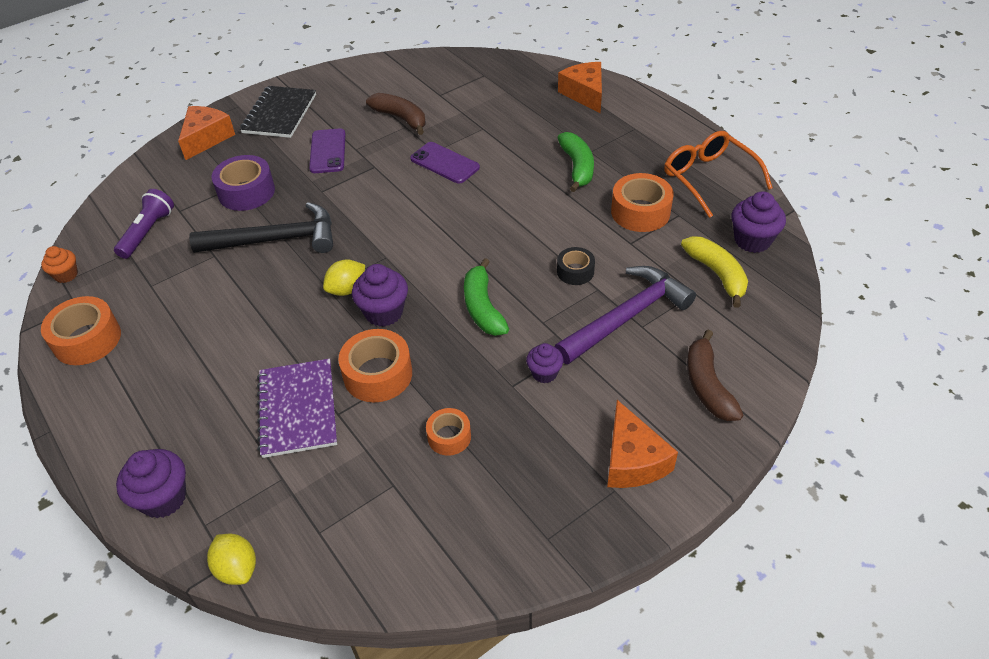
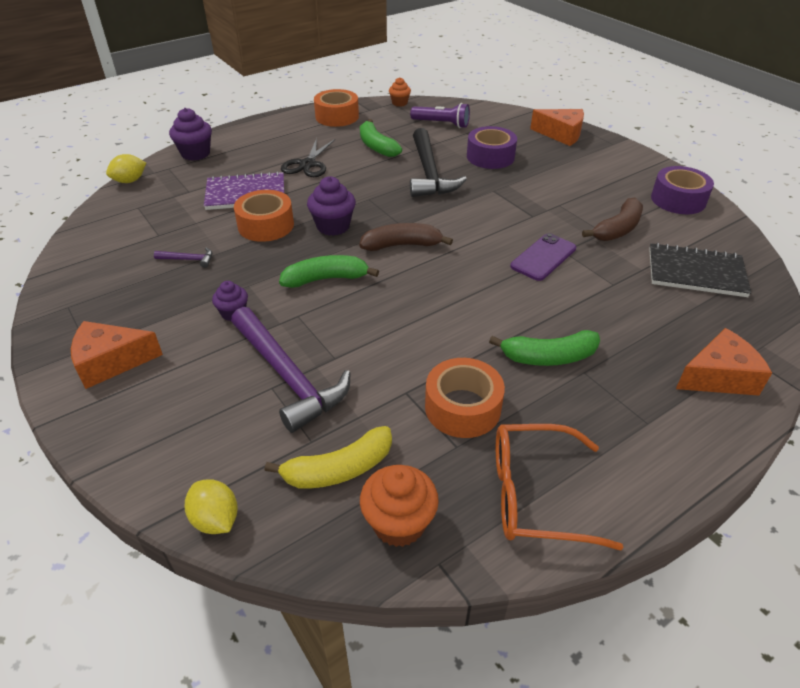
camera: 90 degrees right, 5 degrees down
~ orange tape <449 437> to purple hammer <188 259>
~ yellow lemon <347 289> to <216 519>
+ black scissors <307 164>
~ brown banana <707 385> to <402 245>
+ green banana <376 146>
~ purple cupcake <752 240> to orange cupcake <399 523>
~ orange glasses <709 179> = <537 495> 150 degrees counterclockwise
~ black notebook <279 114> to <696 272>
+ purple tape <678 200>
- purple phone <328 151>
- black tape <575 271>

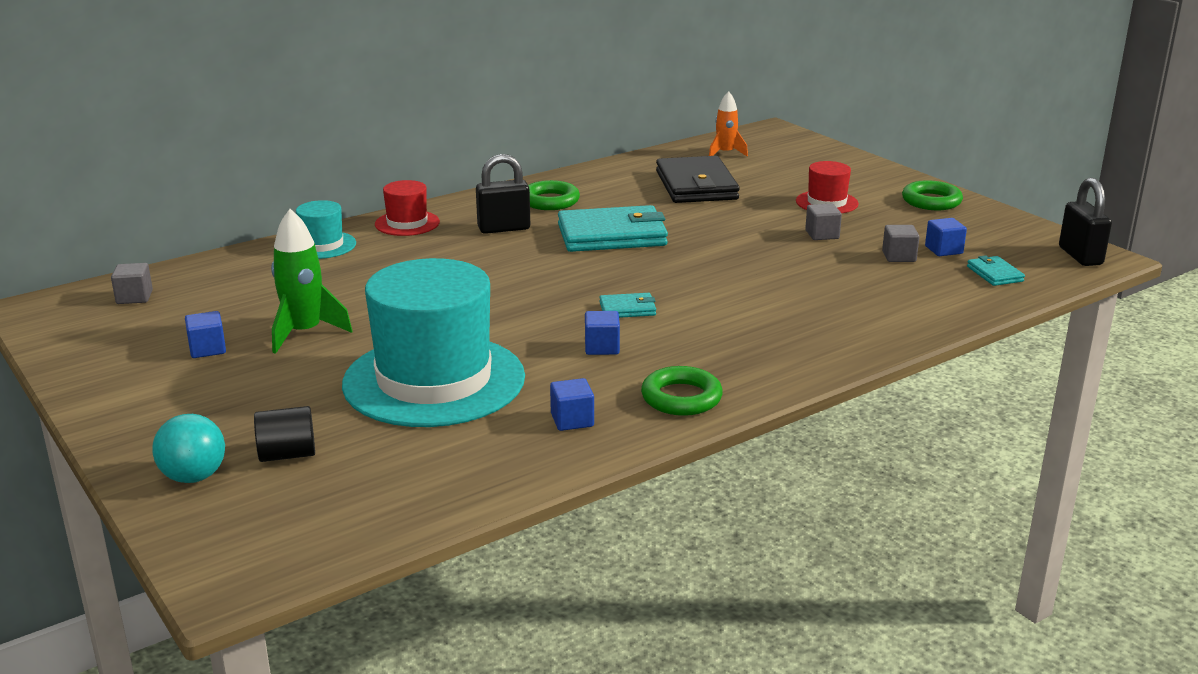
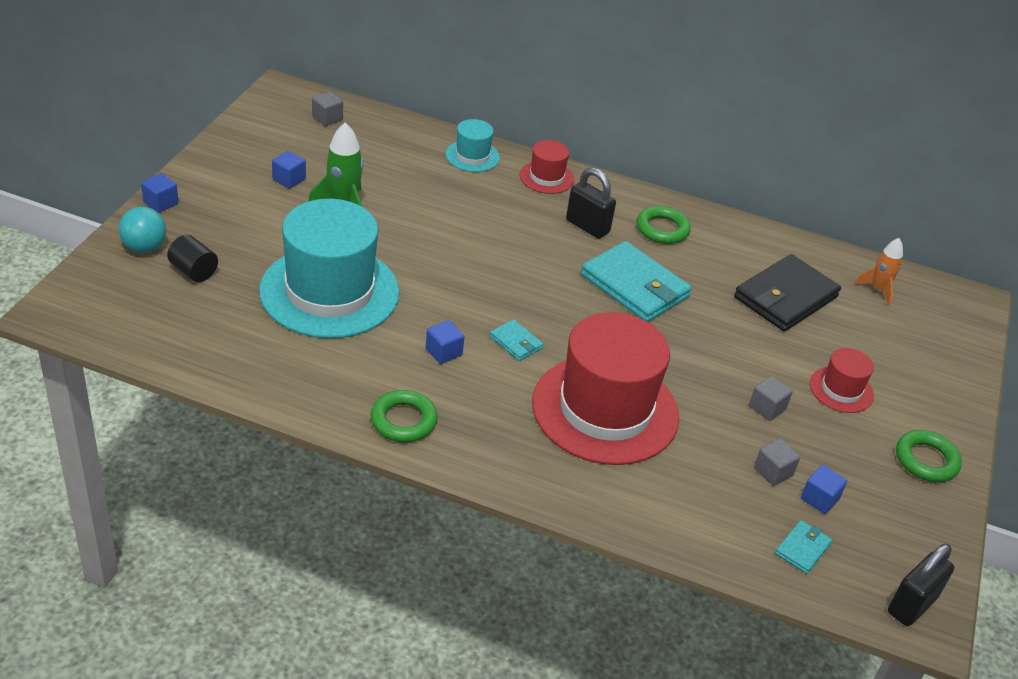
camera: 50 degrees right, 15 degrees up
~ blue cube <572 420> to <160 203>
+ red hat <605 409>

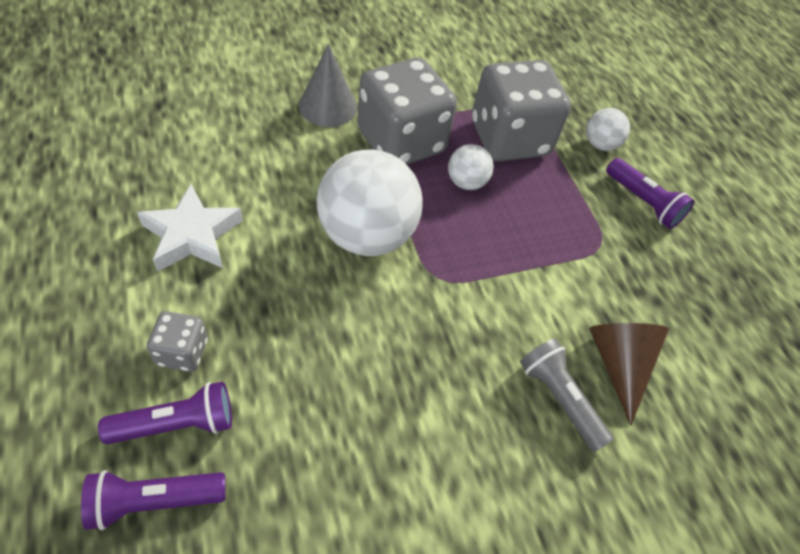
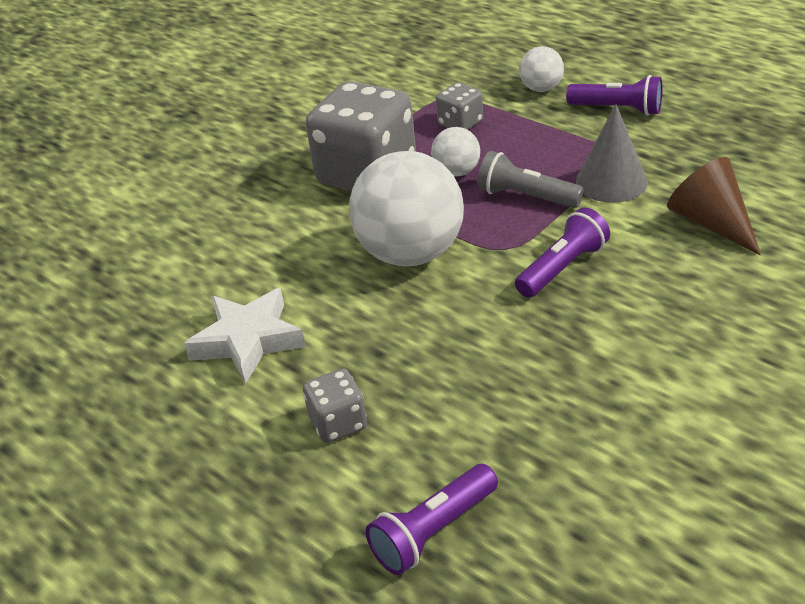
camera: 20 degrees left, 15 degrees down
~ grey dice <509 139> = <460 123> x0.46
~ grey flashlight <559 399> to <526 197>
~ purple flashlight <177 423> to <562 268>
~ grey cone <328 106> to <611 182>

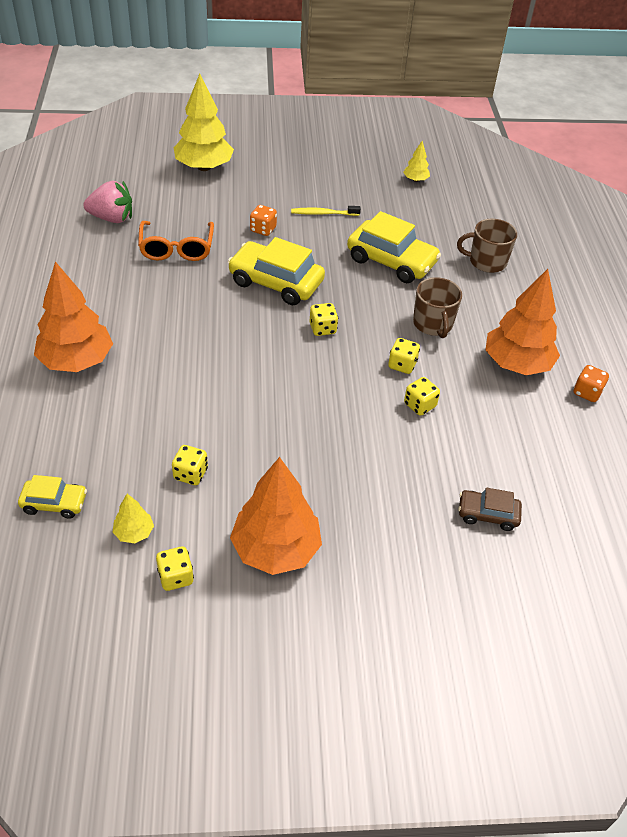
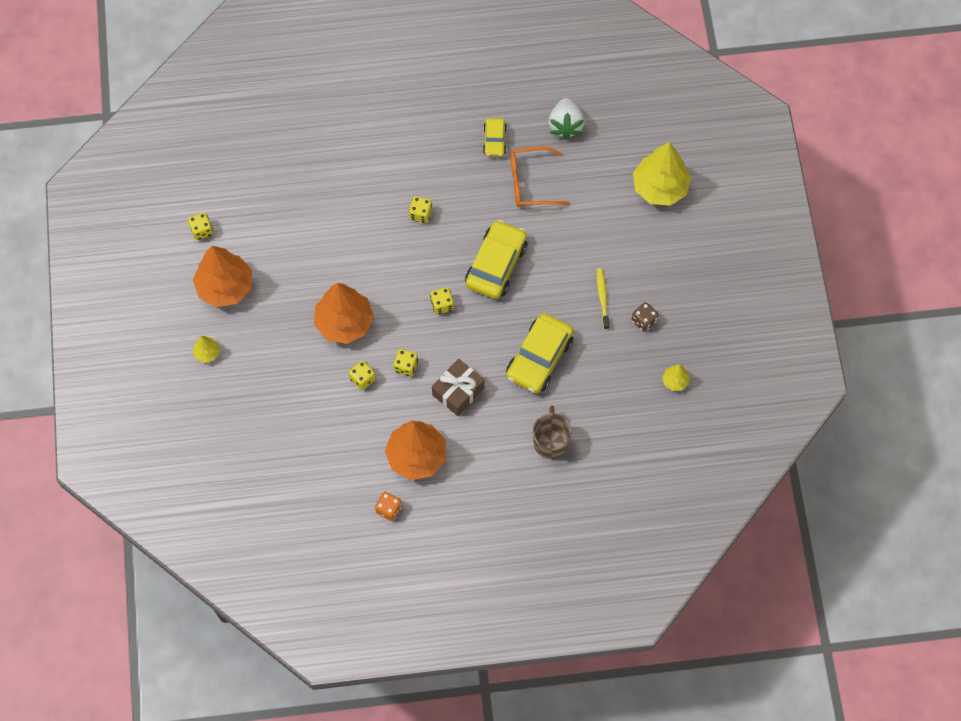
camera: 90 degrees right, 20 degrees up
~ yellow tree <134 533> to <207 353>
~ orange tree <76 361> to <344 322>
~ yellow dice <190 474> to <420 214>
~ brown mug <433 324> to brown gift <458 391>
~ yellow car <54 503> to <494 141>
~ pink strawberry <112 218> to white strawberry <565 125>
+ brown dice <644 321>
- orange dice <263 229>
- brown car <487 514>

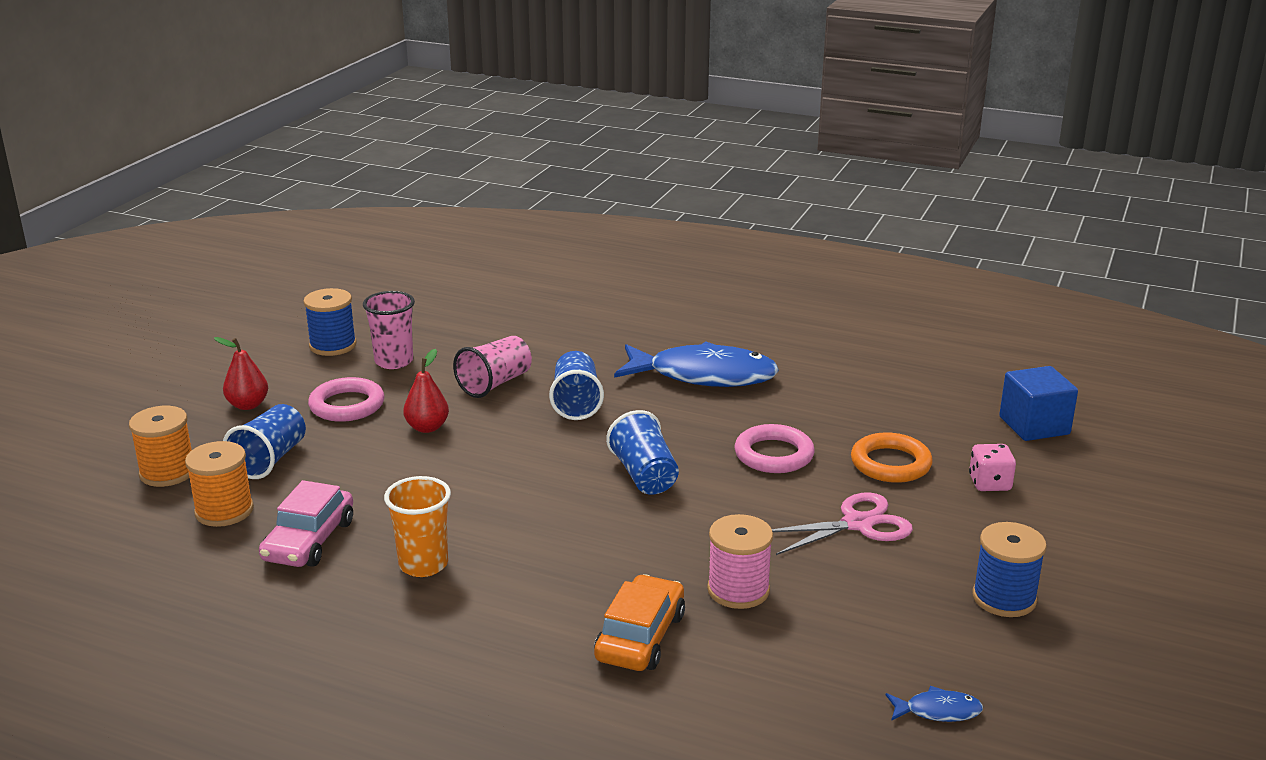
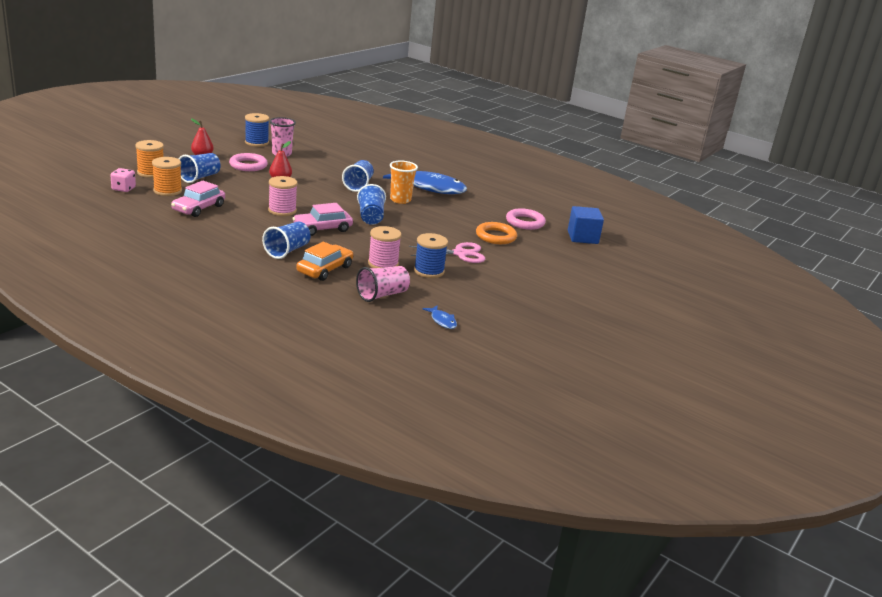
camera: 10 degrees right, 0 degrees up
~ pink dice <989 483> to <123 189>
+ blue cup <287 251>
+ pink spool <282 210>
+ pink car <322 228>
~ pink cup <495 383> to <382 295>
~ orange cup <423 564> to <400 200>
~ blue spool <1004 598> to <429 271>
~ blue fish <938 711> = <442 321> 45 degrees clockwise
~ pink ring <774 455> to <525 222>

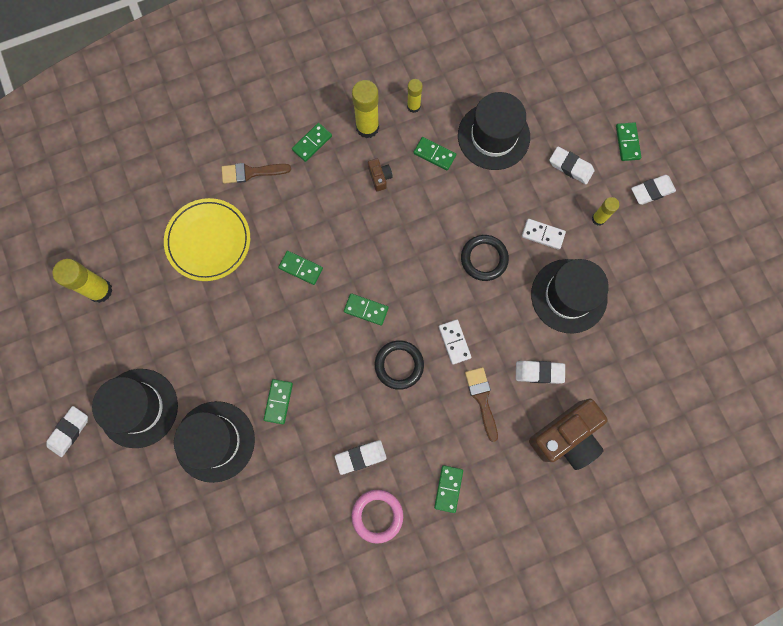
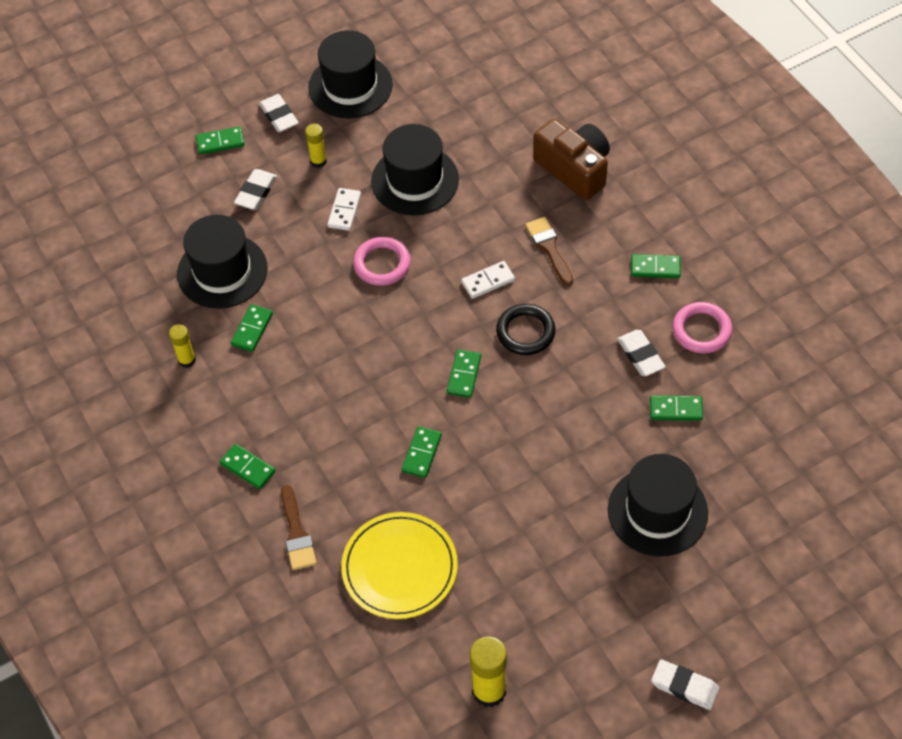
camera: 95 degrees left, 20 degrees down
~ black hat <138 408> to <350 86>
~ black ring <484 259> to pink ring <382 264>
~ brown brush <482 399> = <549 248> 90 degrees clockwise
~ green domino <278 401> to <676 409>
- yellow glue stick <367 127>
- brown camera <379 177>
- white eraser <539 372>

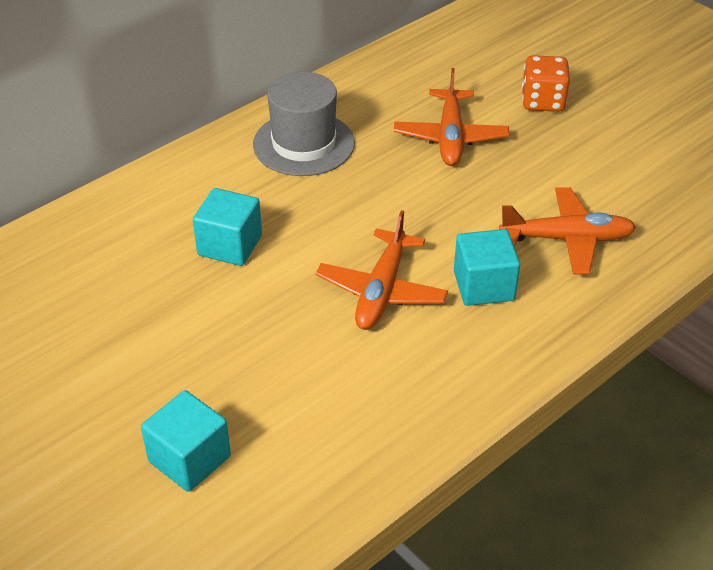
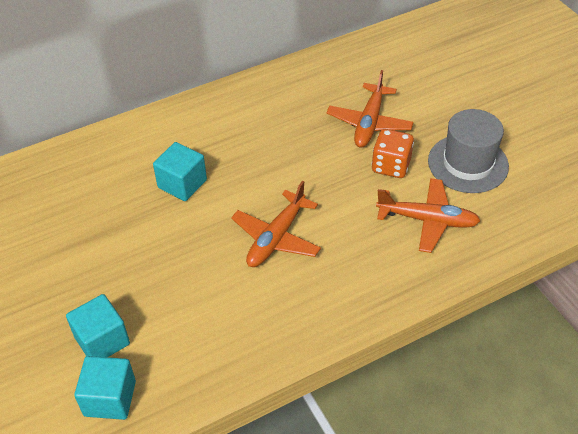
camera: 15 degrees right, 5 degrees up
~ turquoise cube <483 286> to <110 398>
~ orange dice <542 101> to <391 166>
~ grey hat <303 144> to <468 163>

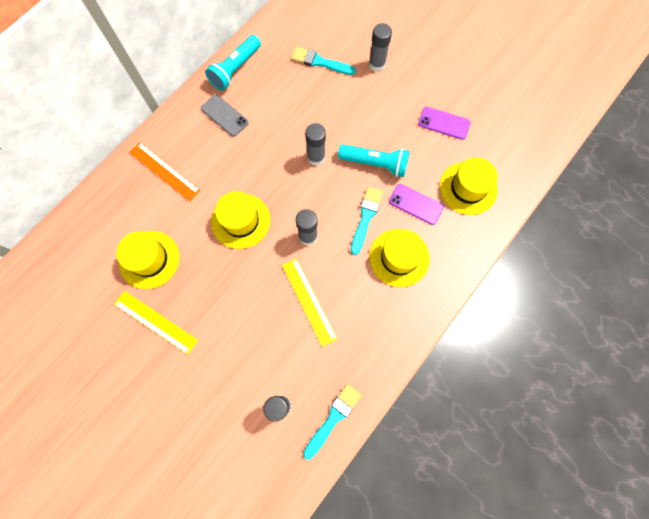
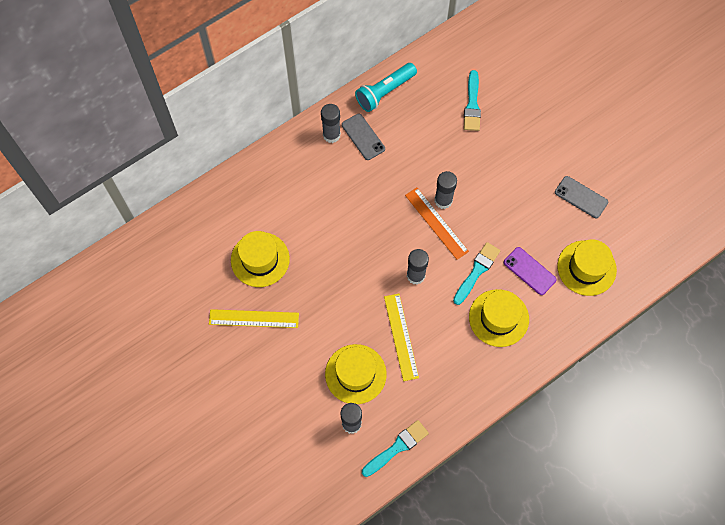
camera: 15 degrees right, 5 degrees down
~ yellow ruler <155 322> = <254 318> 45 degrees counterclockwise
~ grey glue stick <377 64> to <331 135>
~ yellow hat <241 221> to <355 374>
~ orange ruler <164 171> to <436 223>
~ turquoise brush <320 62> = <472 104> 120 degrees counterclockwise
~ purple phone <444 123> to grey phone <581 197>
- turquoise flashlight <375 164>

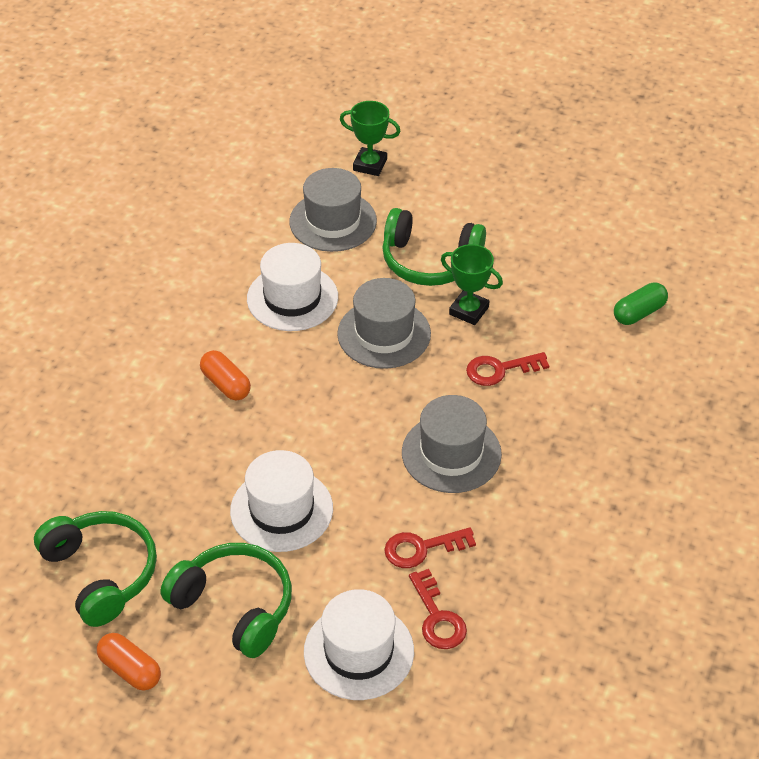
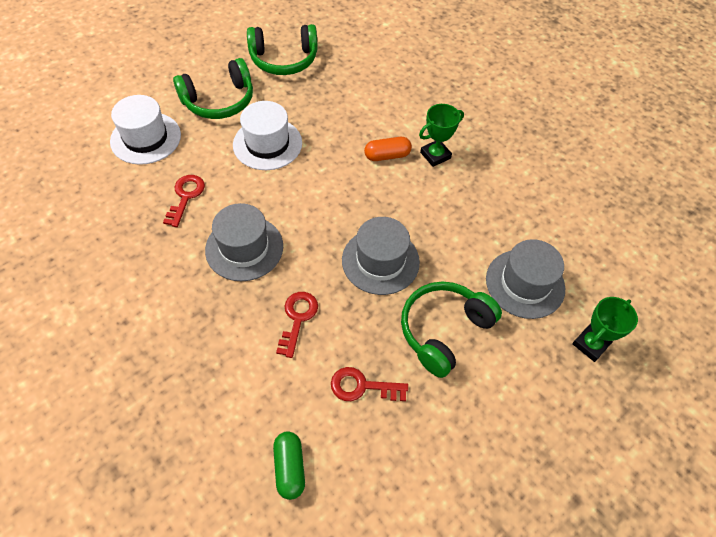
camera: 115 degrees right, 10 degrees up
~ red key <437 617> to <362 386>
~ green trophy <469 311> to <435 155>
- orange capsule <130 669>
- white hat <292 298>

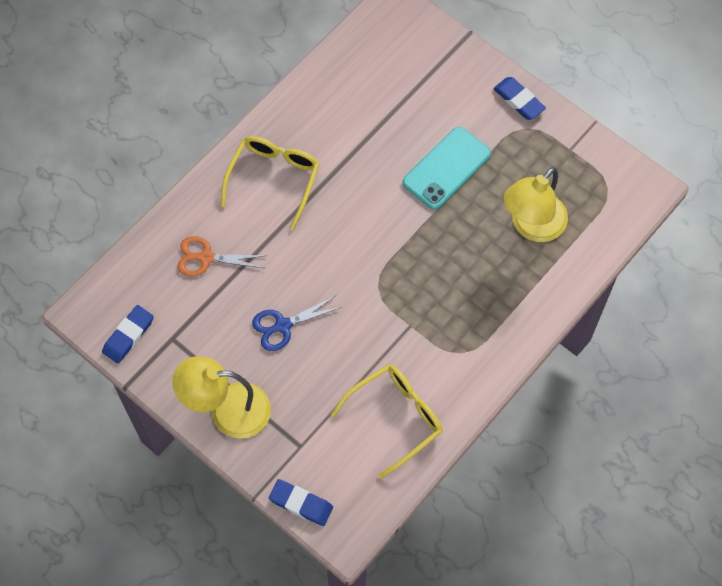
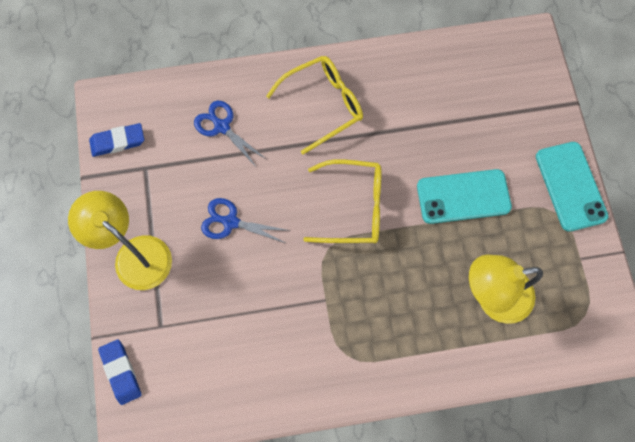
camera: 40 degrees right, 5 degrees up
~ orange scissors <205 258> to blue scissors <222 126>
~ yellow glasses <395 418> to <353 207>
~ blue eraser <519 100> to turquoise phone <570 186>

